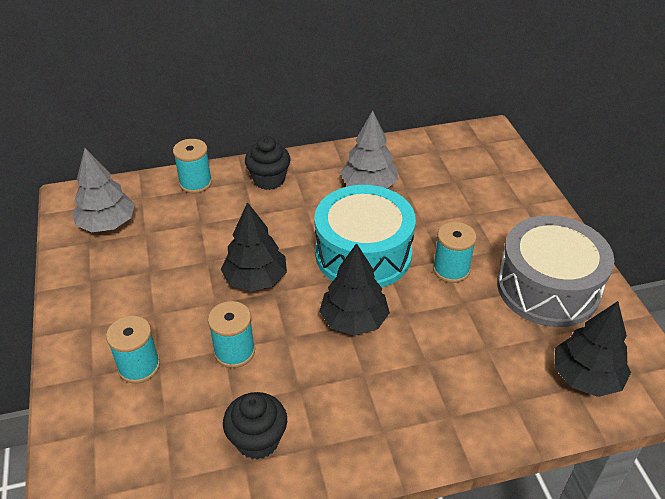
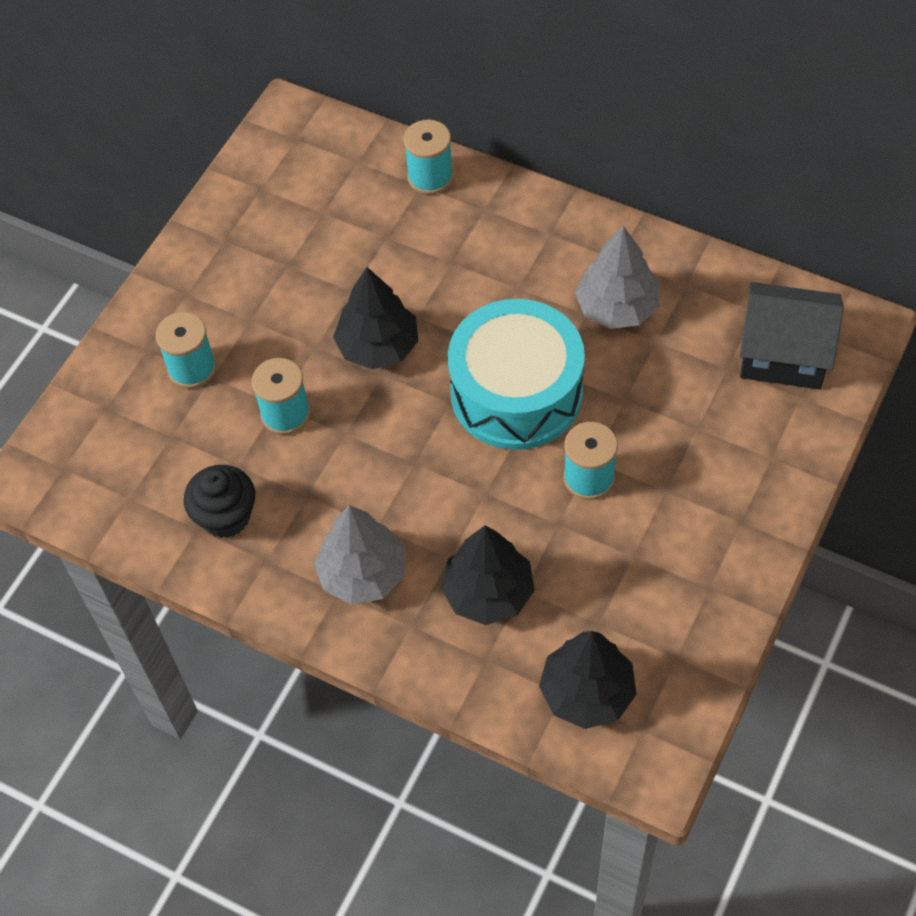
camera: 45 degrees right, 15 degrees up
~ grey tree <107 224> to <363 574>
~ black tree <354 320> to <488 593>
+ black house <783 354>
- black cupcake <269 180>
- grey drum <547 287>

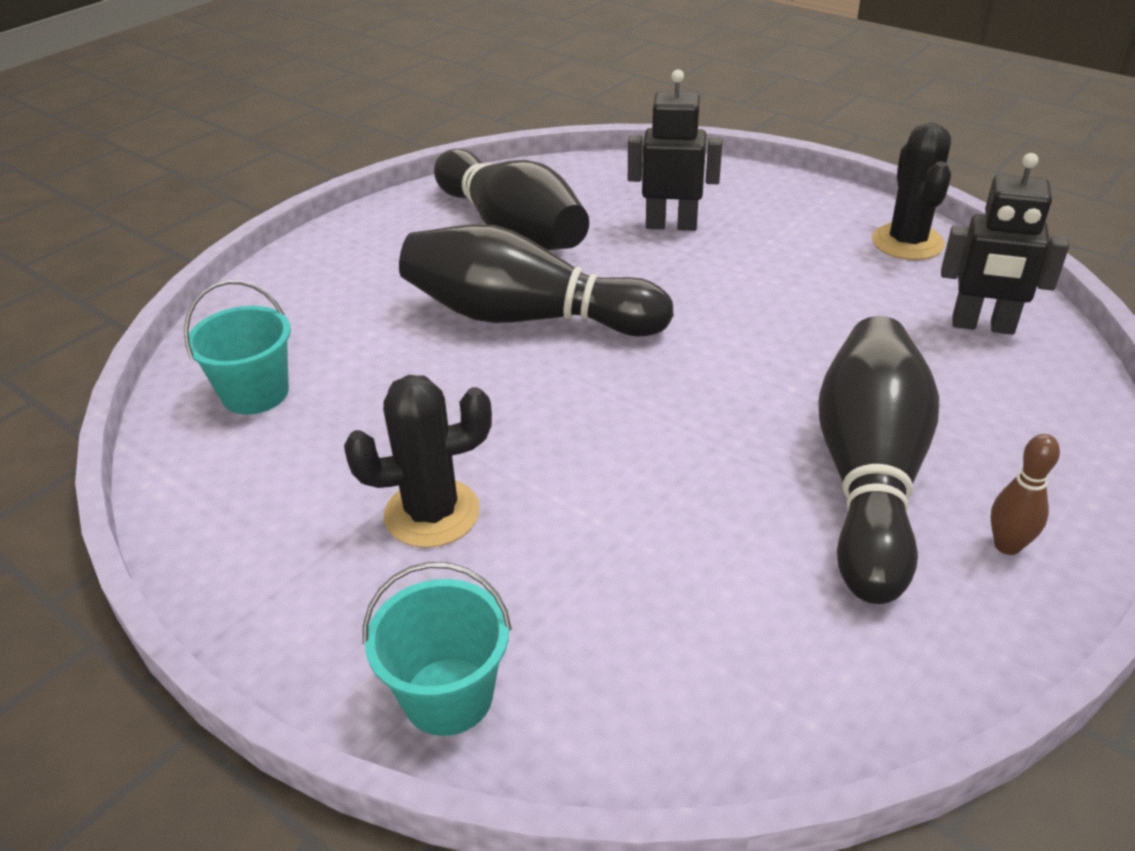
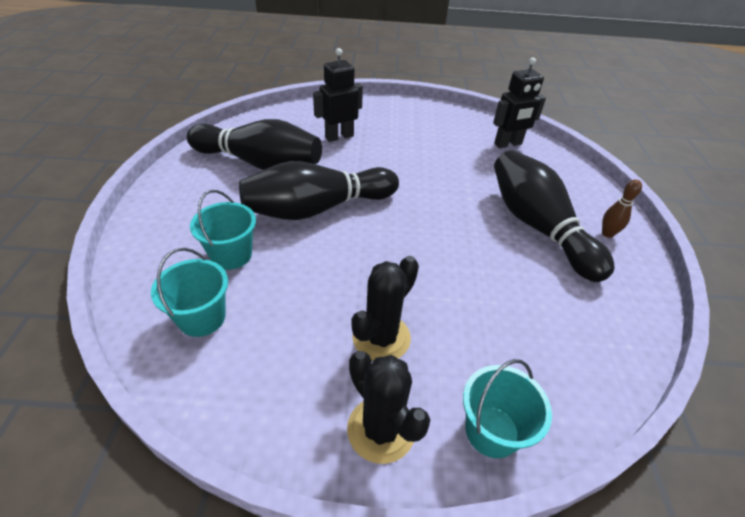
camera: 40 degrees left, 5 degrees up
+ turquoise bucket <231 255>
~ black cactus <907 242> to <381 429>

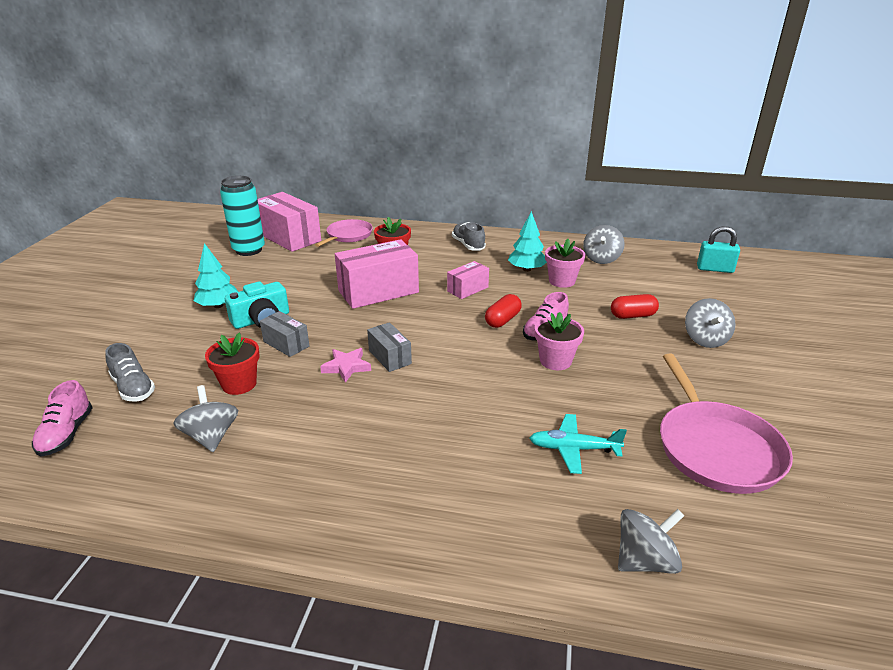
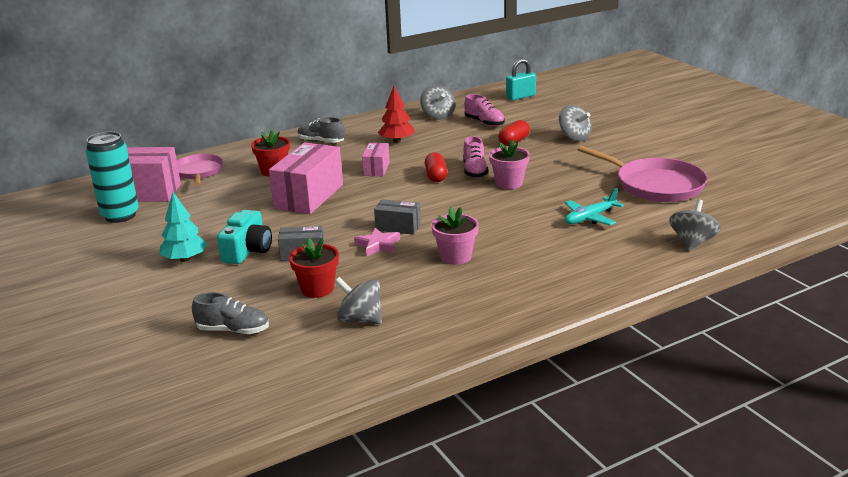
camera: 40 degrees left, 5 degrees down
~ turquoise tree <526 269> to red tree <397 141>
~ pink flower pot <562 281> to <455 257>
~ pink shoe <66 434> to <484 123>

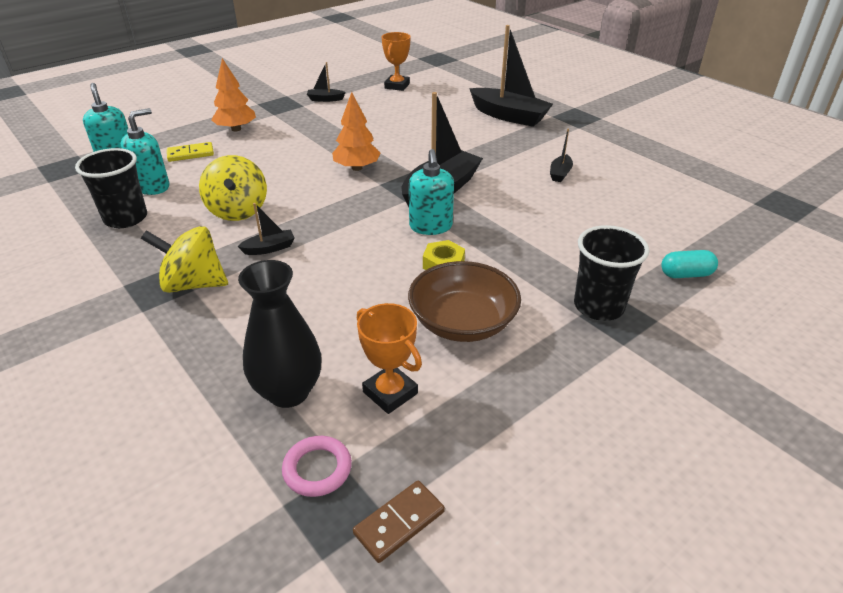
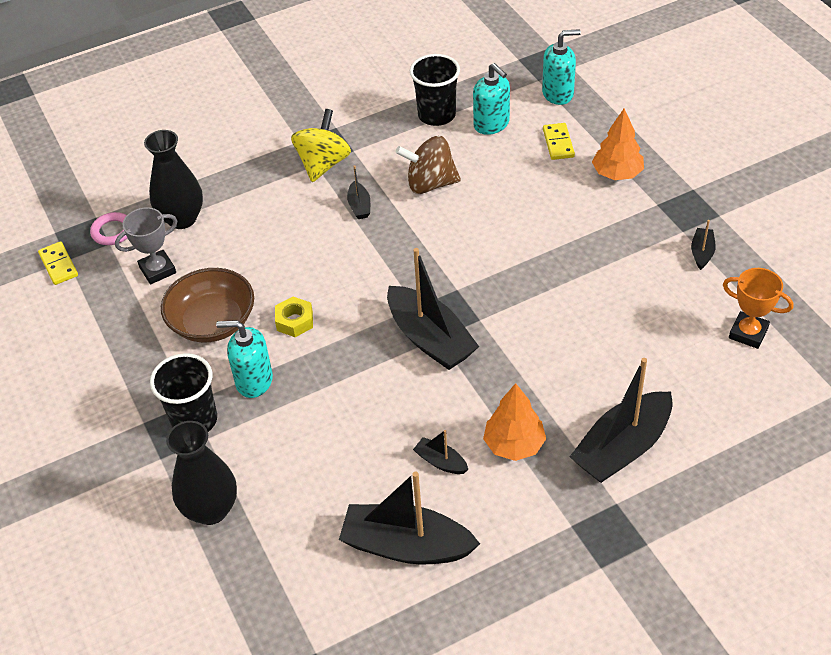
camera: 105 degrees right, 10 degrees up
~ brown domino <399 522> to yellow domino <59 265>
~ orange trophy <390 393> to grey trophy <157 270>
~ turquoise capsule <686 274> to black vase <211 509>
~ turquoise soap dispenser <431 226> to <254 381>
+ black boat <406 546>
~ yellow spinning top <238 211> to brown spinning top <430 184>
~ orange tree <357 168> to <514 445>

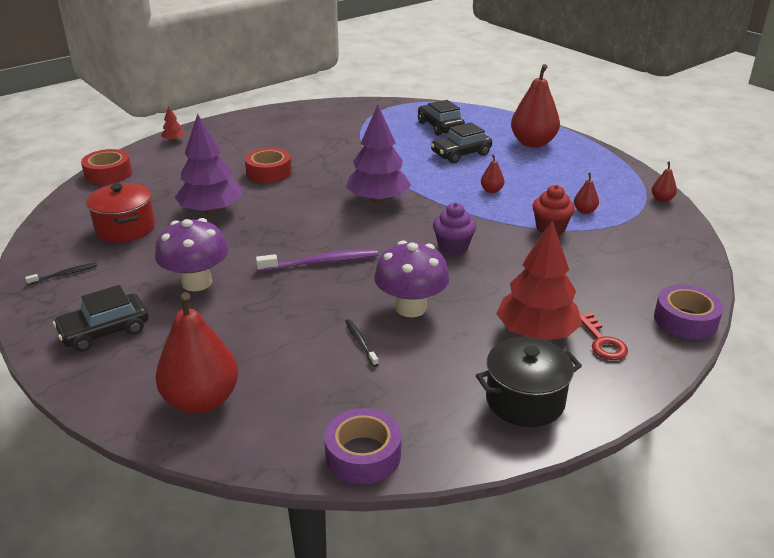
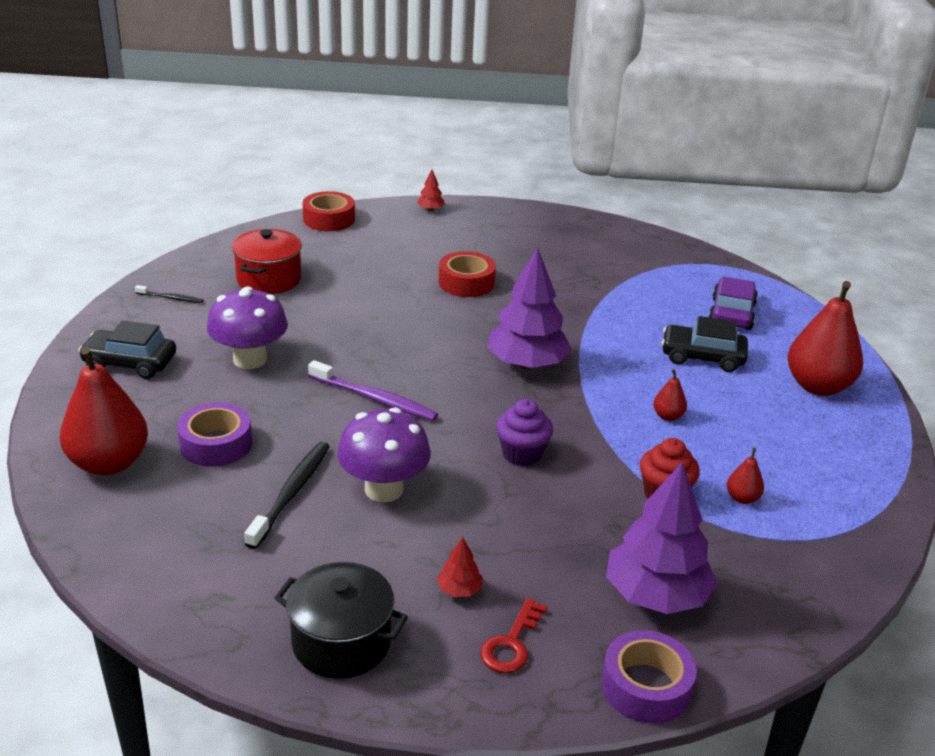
camera: 40 degrees right, 0 degrees up
~ purple tape <363 455> to <216 444>
~ black toothbrush <360 342> = <292 493> x1.85
~ red tree <536 333> = <459 590> x0.42
~ purple tree <211 211> to <656 595>
~ black car <440 126> to purple car <731 313>
- red pear <662 199>

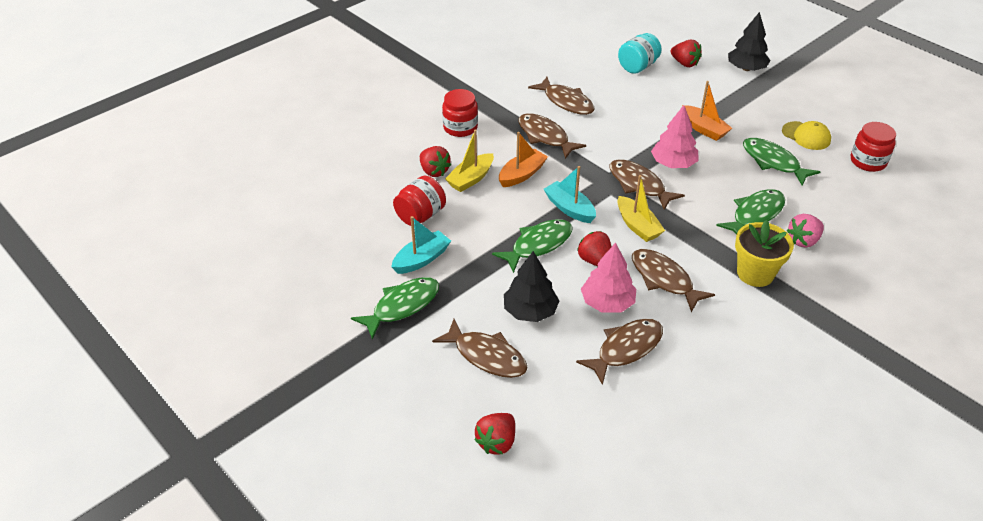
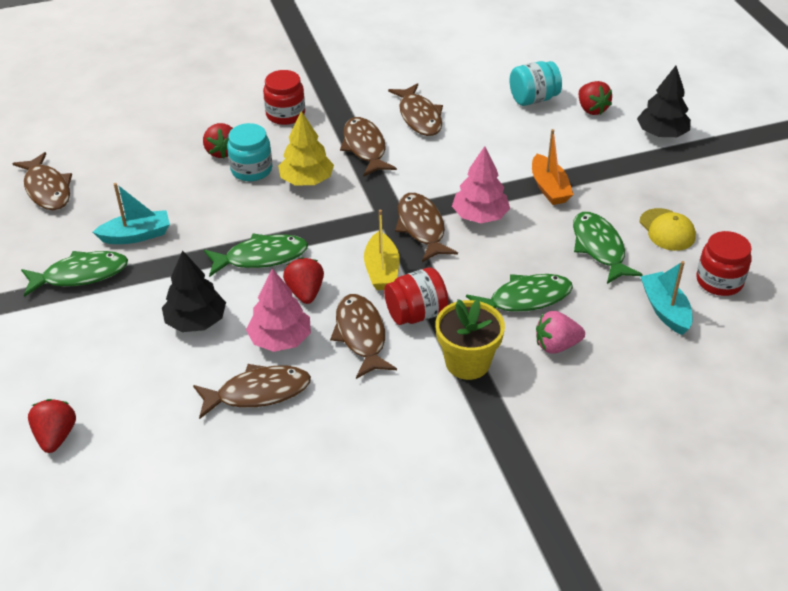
camera: 25 degrees right, 0 degrees up
~ brown fish <486 356> to <47 189>
~ red strawberry <497 442> = <56 436> 120 degrees clockwise
~ yellow boat <471 179> to turquoise jar <251 170>
~ orange boat <522 174> to yellow tree <307 180>
~ red jar <420 215> to <416 314>
~ turquoise boat <569 208> to <665 310>

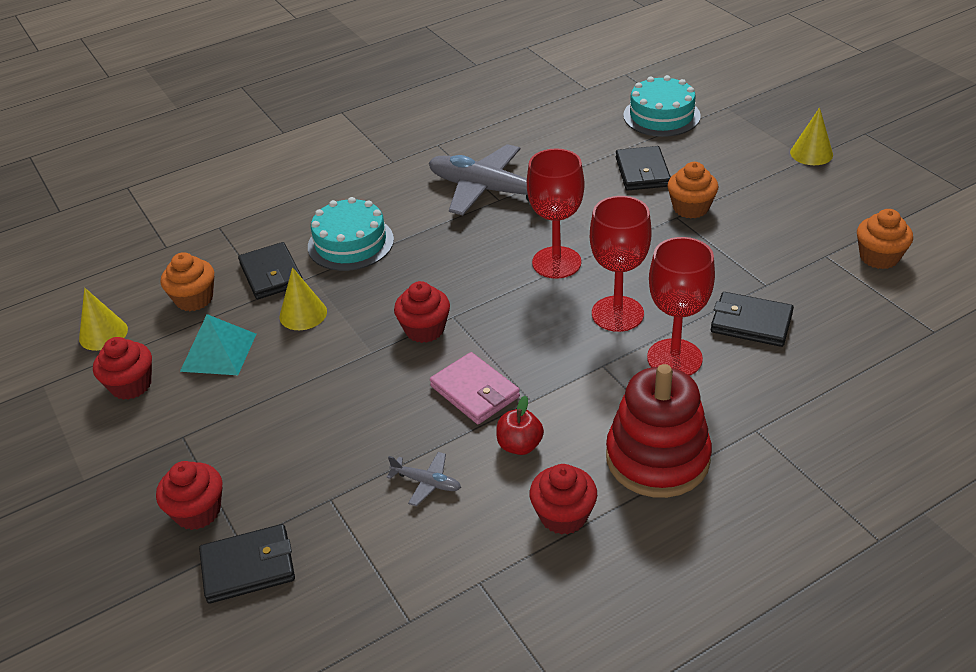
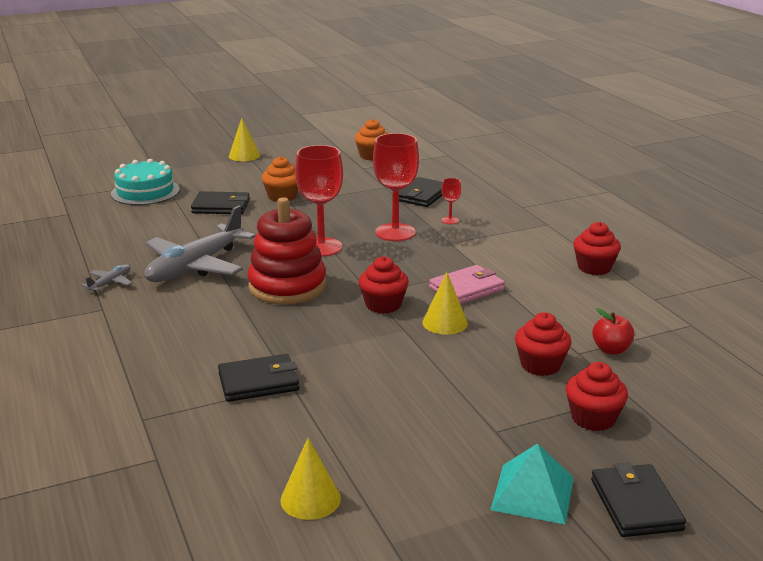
camera: 85 degrees left, 15 degrees down
~ grey plane <426 482> to <110 283>
~ red stacking toy <657 458> to <287 286>
~ yellow cone <303 314> to <445 322>
~ red goblet <674 358> = <450 220> x0.45
~ turquoise pyramid <218 352> to <533 493>
~ red cupcake <131 385> to <540 365>
~ black wallet <248 567> to <636 505>
~ red apple <520 445> to <611 350>
- orange cupcake <194 299>
- turquoise cake <350 243>

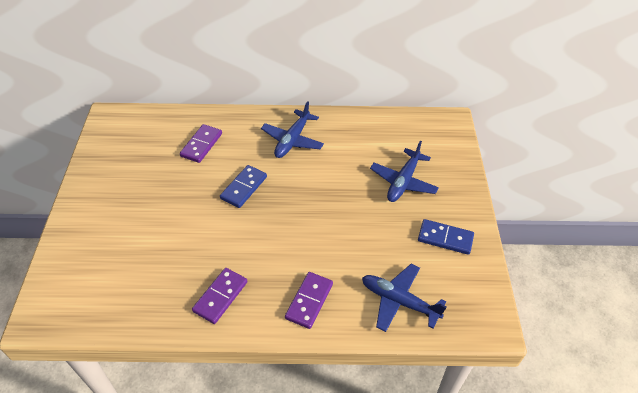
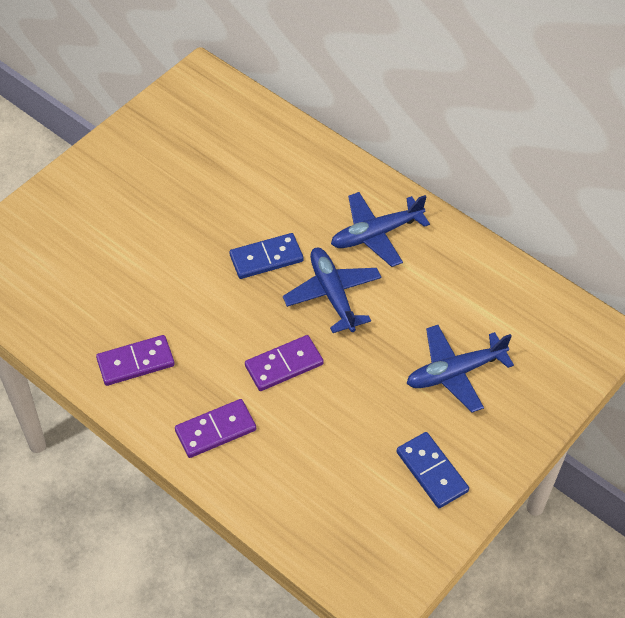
camera: 40 degrees right, 5 degrees up
~ purple domino <201 145> to <284 365>
~ blue plane <399 301> to <332 294>

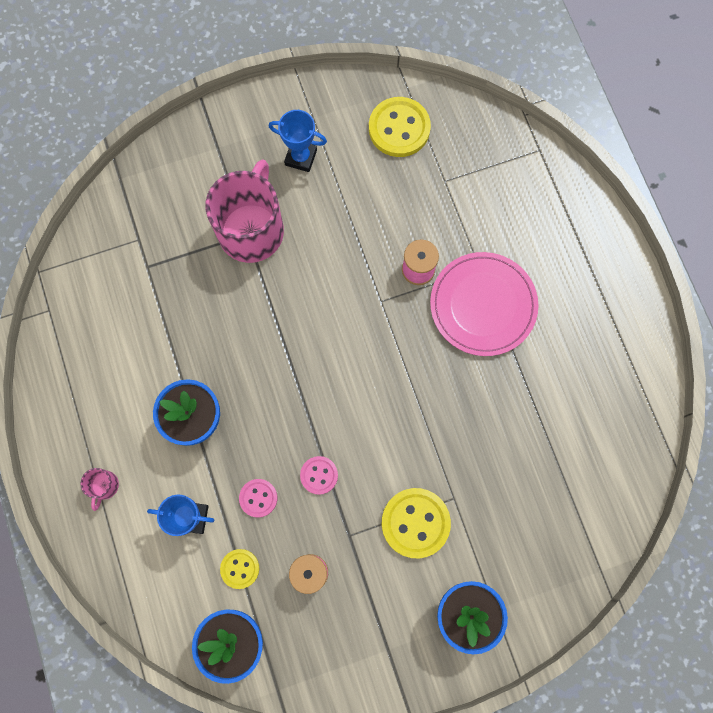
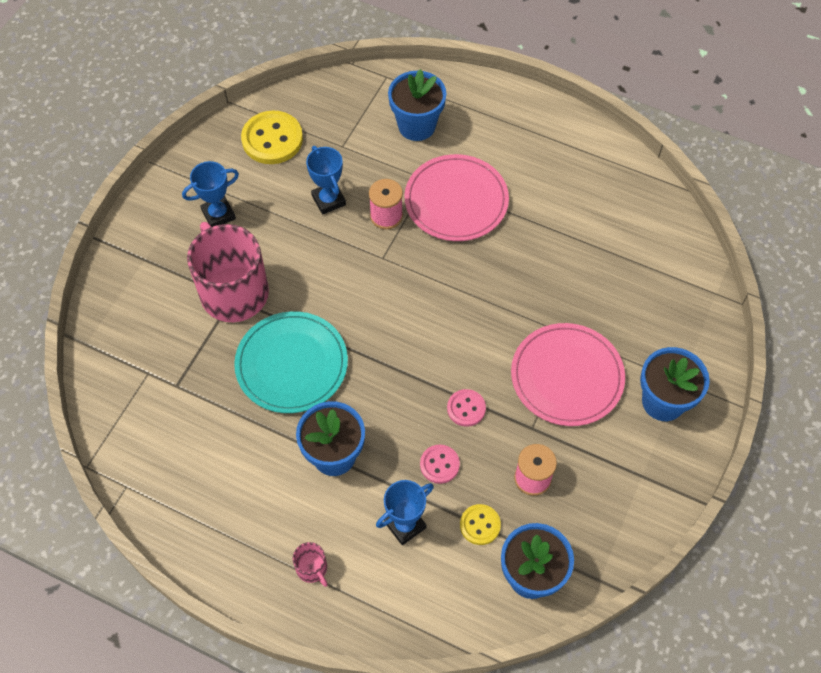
camera: 45 degrees left, 15 degrees down
+ turquoise plate <291 364>
+ blue trophy <328 200>
+ blue flower pot <416 126>
~ yellow button <415 523> to pink plate <567 376>

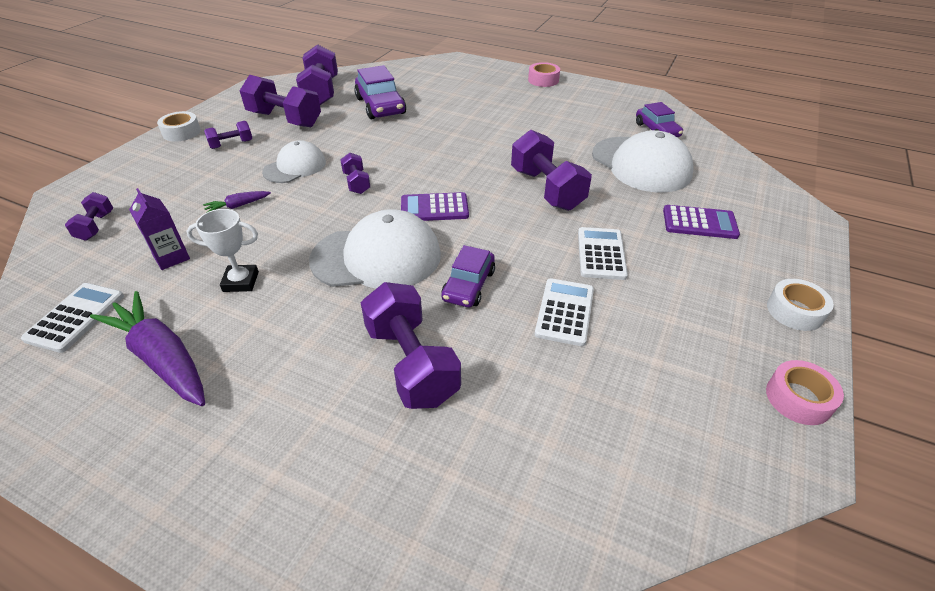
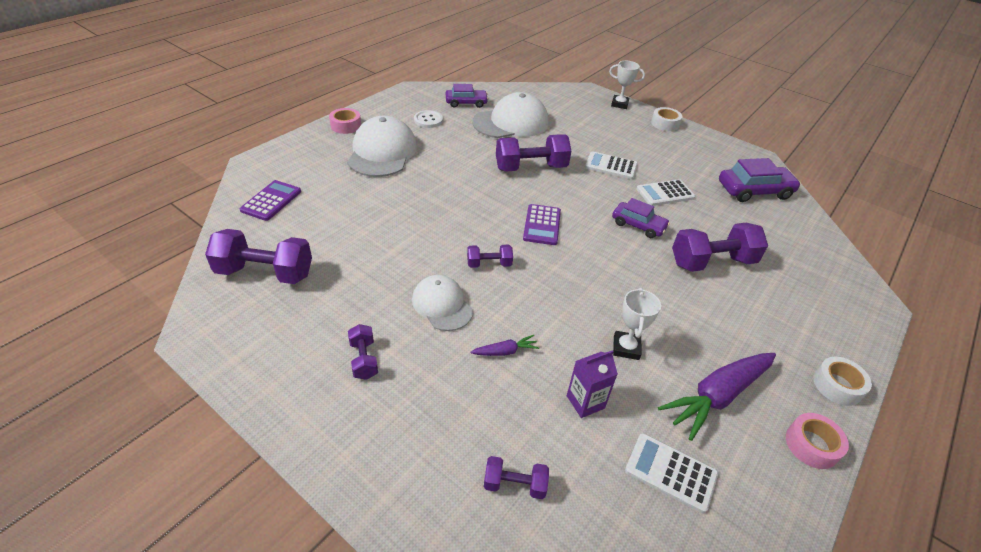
camera: 80 degrees left, 0 degrees up
~ purple calculator <699 223> to <271 201>
~ white cap <377 257> to <382 152>
+ white button <428 120>
~ purple carrot <238 206> = <505 351> 90 degrees counterclockwise
+ white trophy <619 104>
~ white calculator <564 312> = <665 193> 45 degrees counterclockwise
~ purple car <380 106> to <754 191>
~ pink tape <798 398> to <812 445>
~ white tape <181 132> to <837 385>
- purple dumbbell <285 119>

